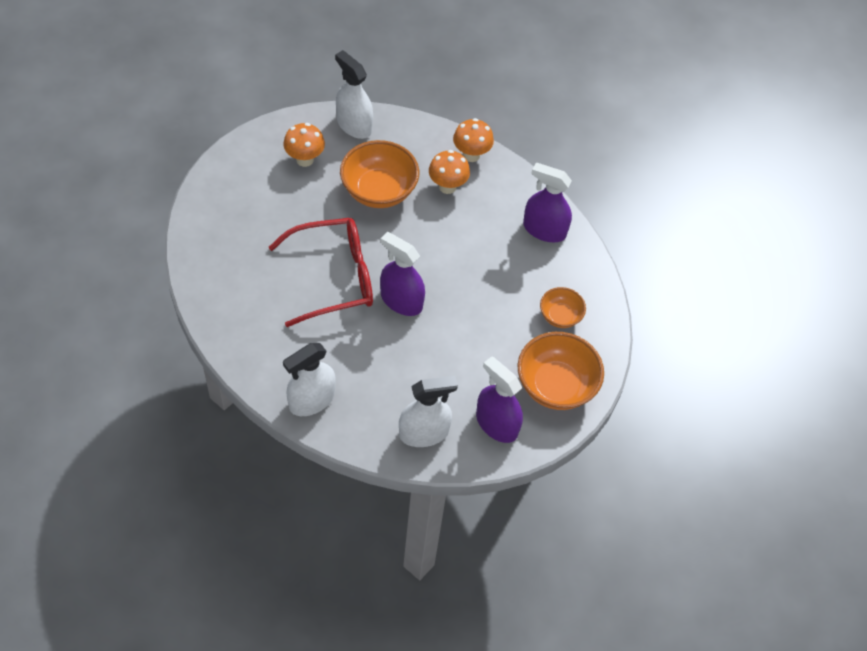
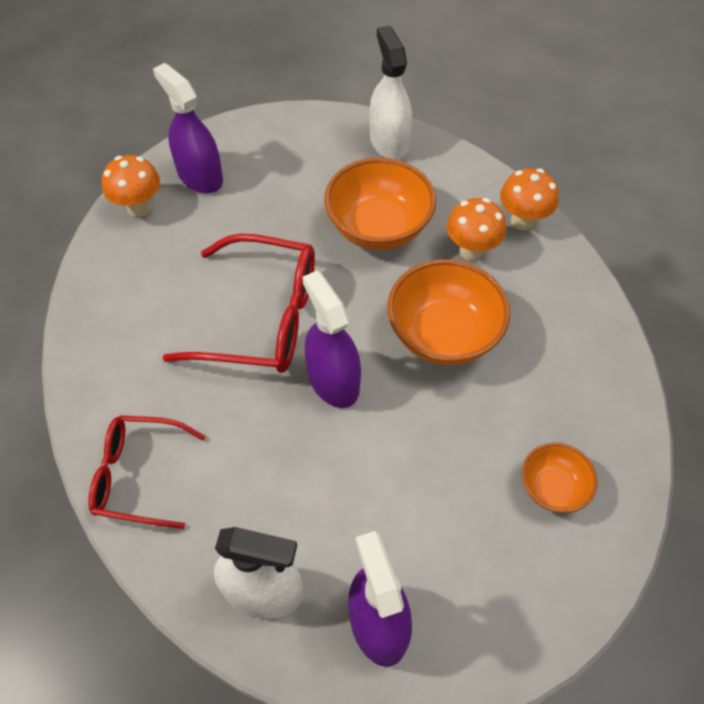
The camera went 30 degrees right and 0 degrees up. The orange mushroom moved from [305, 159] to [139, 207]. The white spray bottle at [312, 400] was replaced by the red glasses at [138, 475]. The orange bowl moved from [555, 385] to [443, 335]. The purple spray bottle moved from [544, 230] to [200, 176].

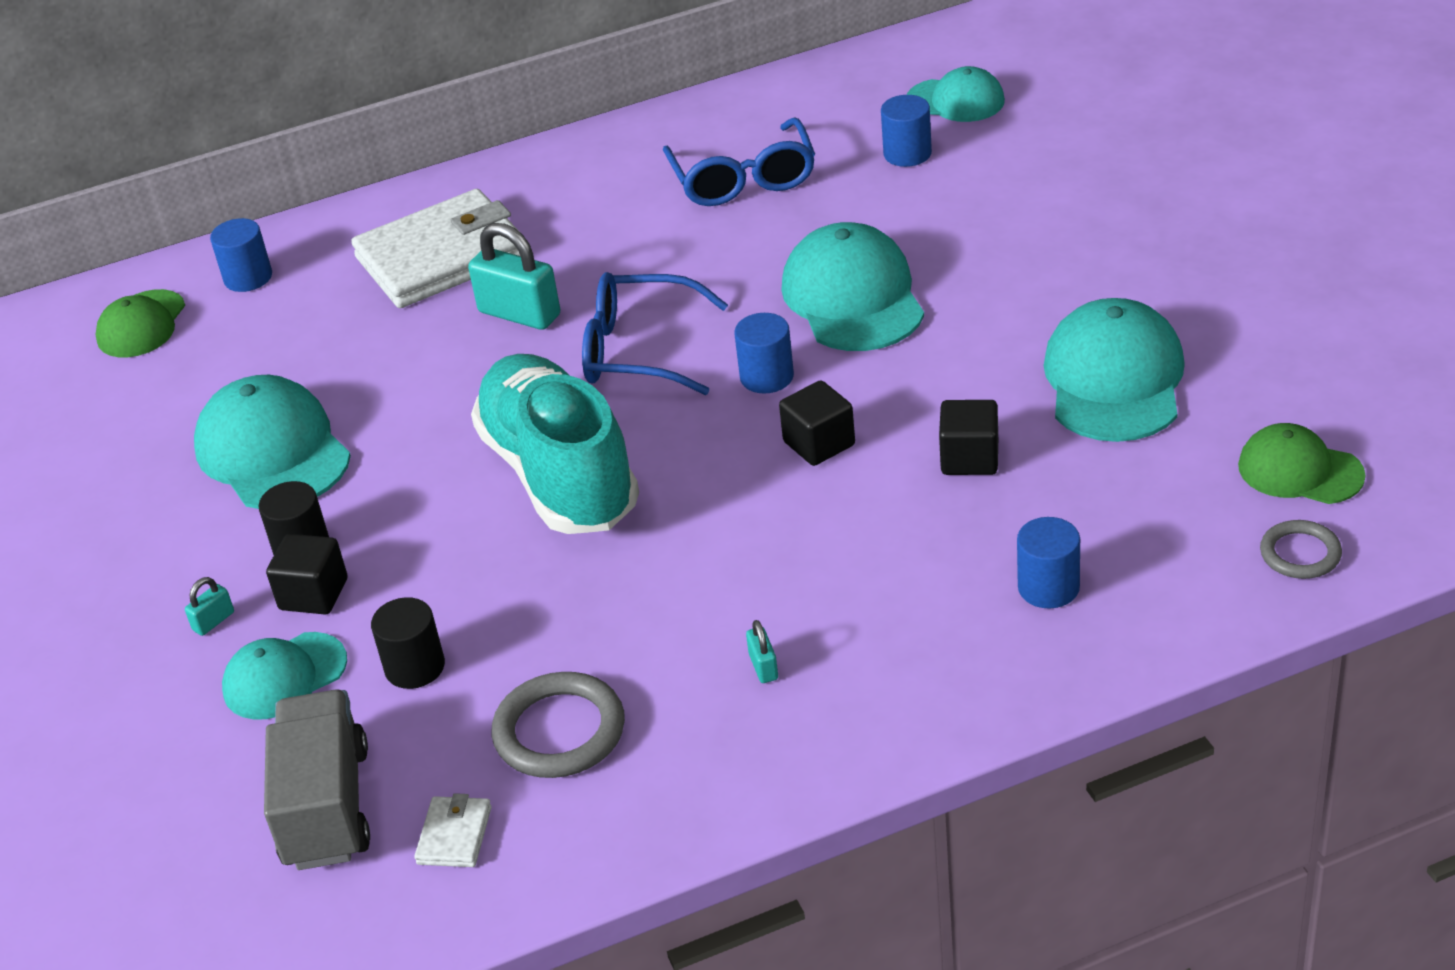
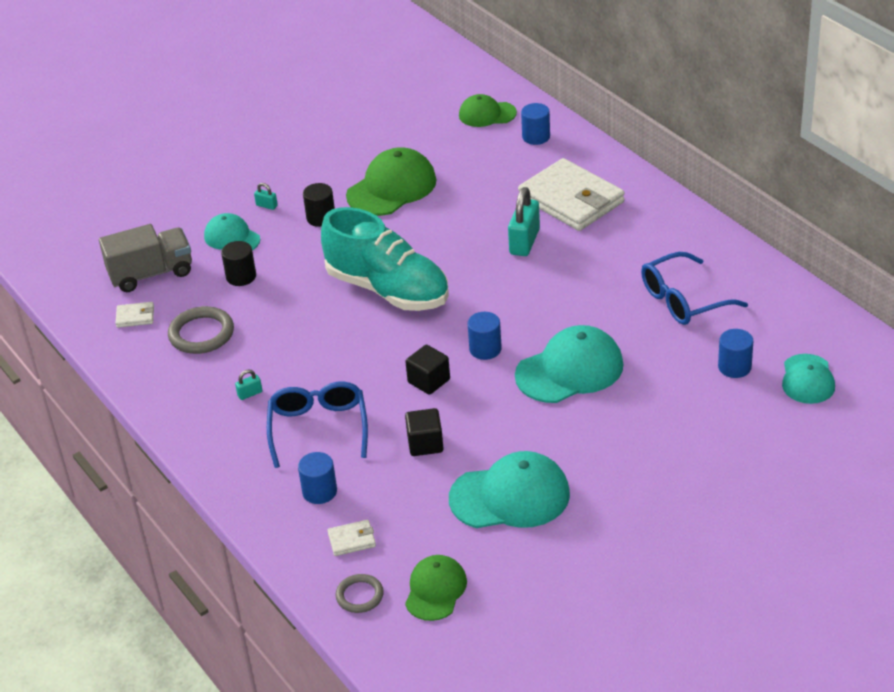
The camera went 75 degrees right and 0 degrees up. The turquoise cap at [273, 451] became the green cap at [392, 188]. The black cube at [313, 594] disappeared. The turquoise shoe at [559, 474] turned 75 degrees clockwise. The blue glasses moved from [639, 351] to [318, 428]. The white wallet at [352, 540] appeared.

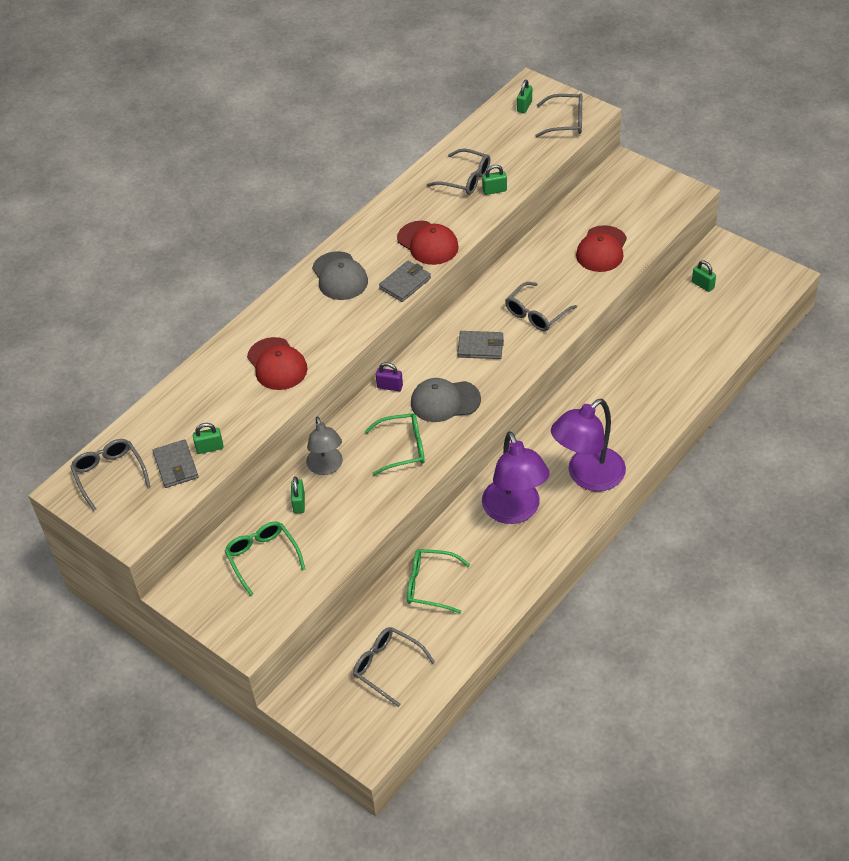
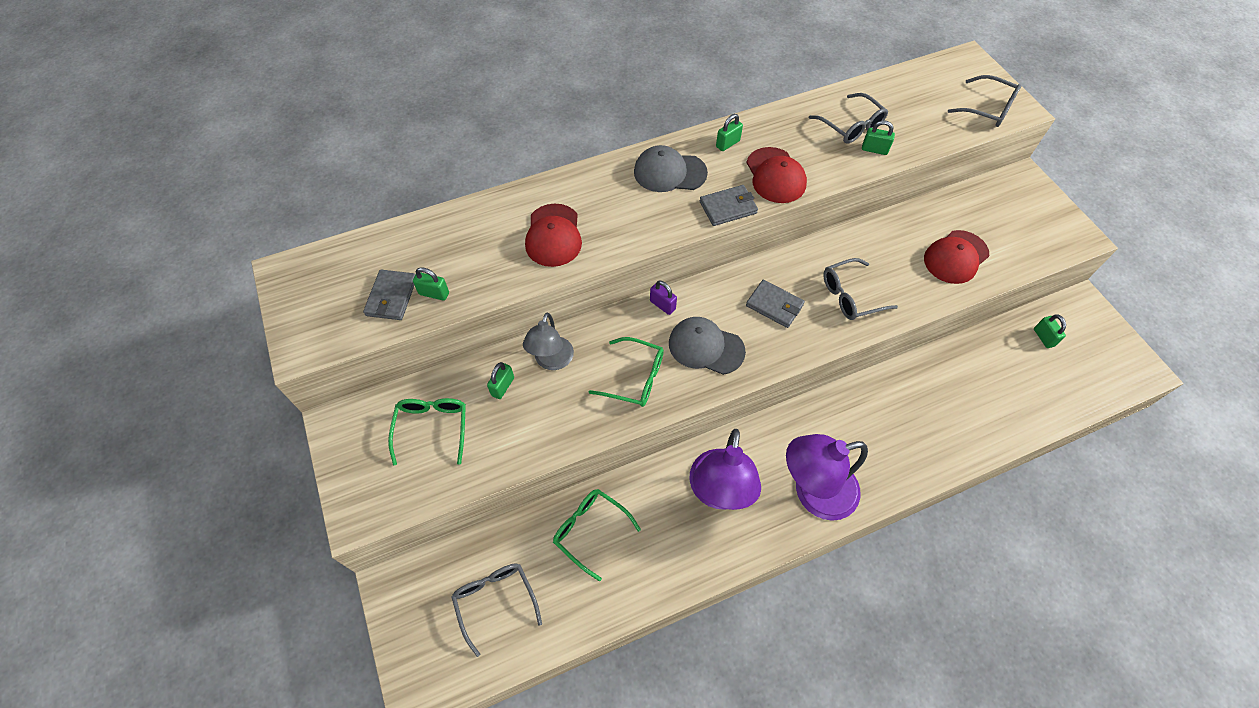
The camera went 25 degrees right and 10 degrees up. The grey glasses at [109, 474] disappeared. The grey cap at [339, 276] turned 90 degrees clockwise. The green padlock moved from [524, 106] to [727, 144].

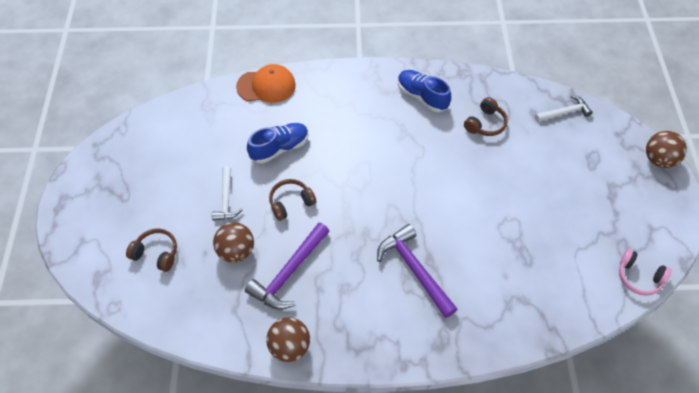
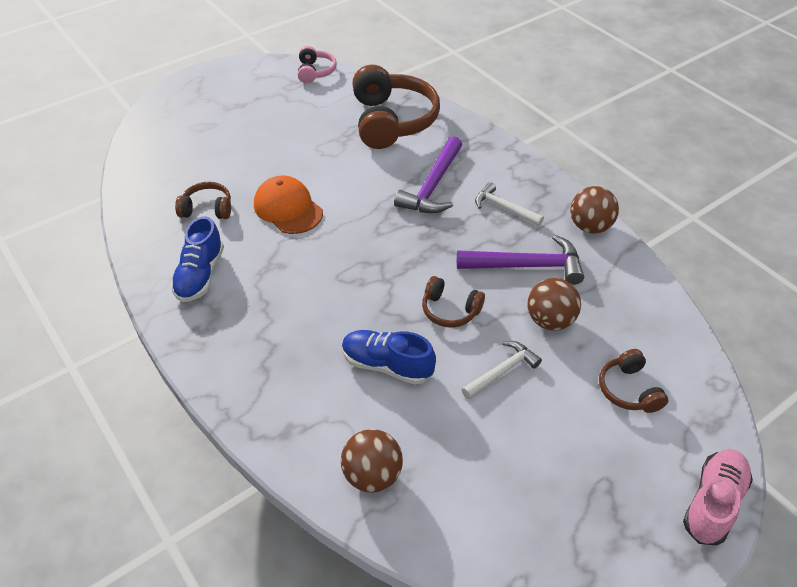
The camera went 125 degrees left and 10 degrees down. The orange cap moved from [266, 86] to [288, 208]. The white hammer moved from [564, 112] to [504, 208]. The brown ball moved from [658, 159] to [372, 475]. The brown headphones at [391, 121] appeared. The pink shoe at [713, 503] appeared.

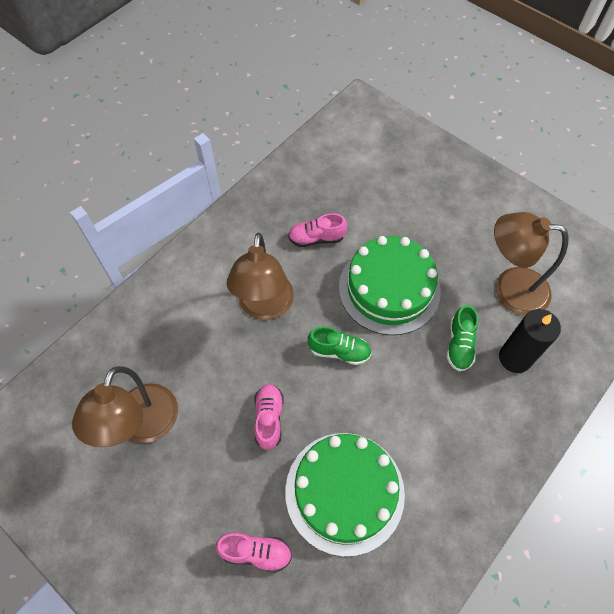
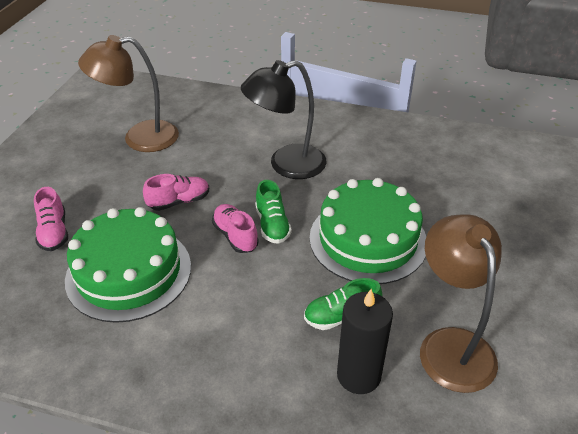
The camera went 65 degrees right and 20 degrees down. The brown lamp at [264, 307] became the black lamp at [286, 165]. The pink shoe moved from [316, 238] to [235, 236].

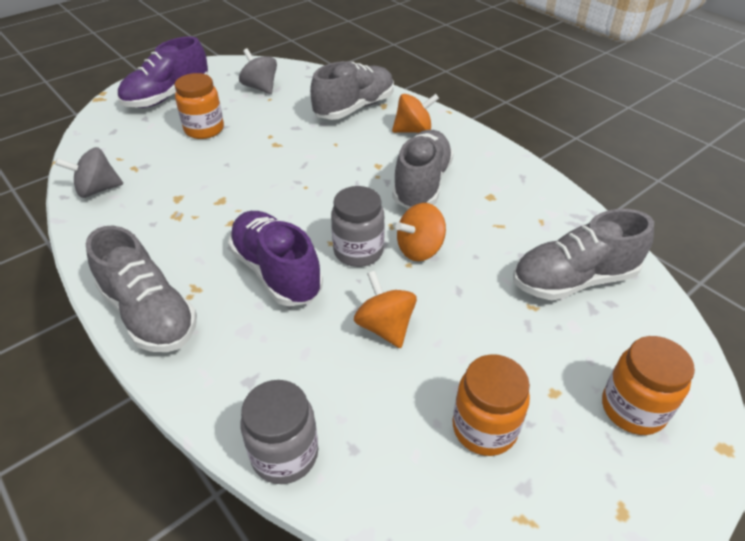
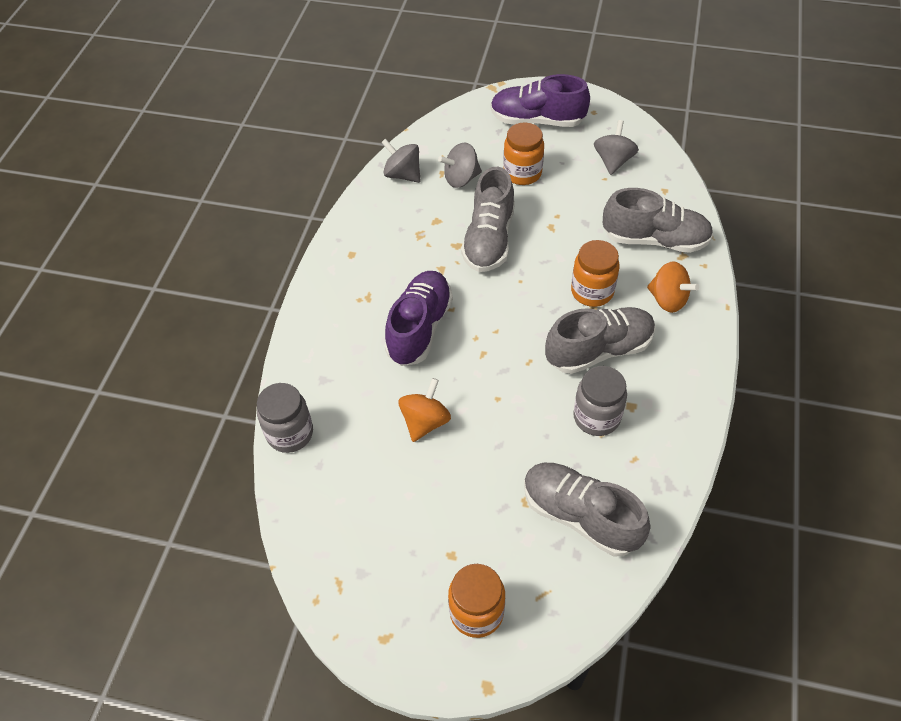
The camera went 55 degrees right and 10 degrees up. The grey shoe moved from [149, 314] to [489, 239]. The grey jar moved from [358, 251] to [596, 417]. The orange spinning top at [419, 249] disappeared. The orange jar moved from [484, 428] to [592, 291]. The grey spinning top at [461, 179] appeared.

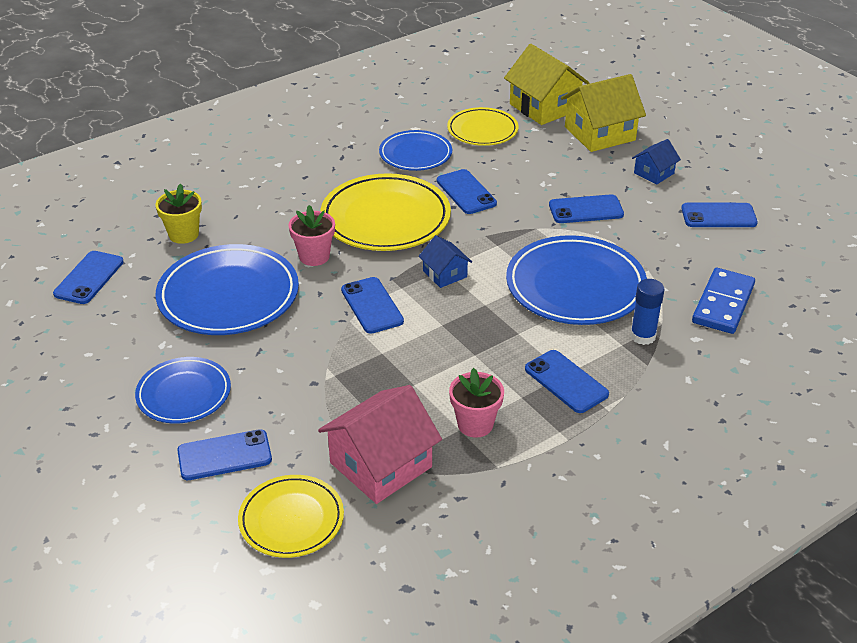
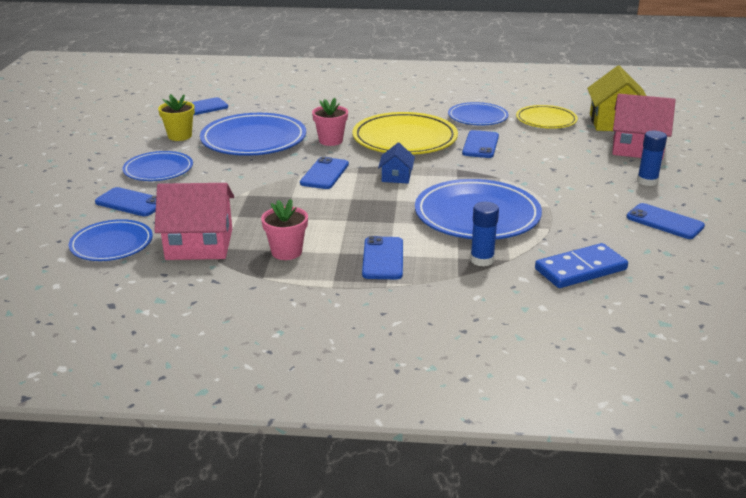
The camera went 40 degrees right and 10 degrees down. The yellow flower pot moved from [183, 234] to [180, 136]. The yellow plate at [291, 519] became the blue plate at [112, 244]. The blue phone at [586, 210] disappeared. The yellow house at [599, 133] became the pink house at [637, 148]. The blue house at [654, 173] was replaced by the blue glue stick at [647, 181].

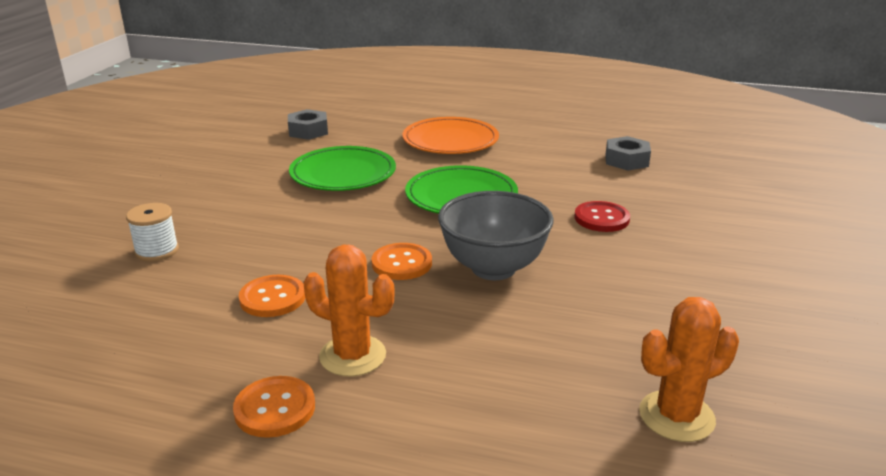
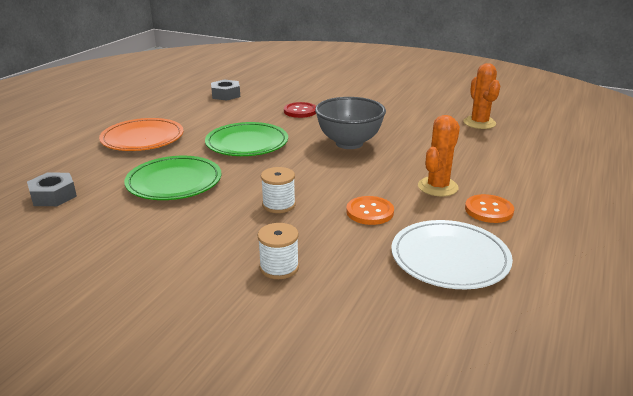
The camera went 80 degrees left and 0 degrees up. The orange button at [402, 263] disappeared. The white spool at [278, 205] appeared. The white plate at [449, 258] appeared.

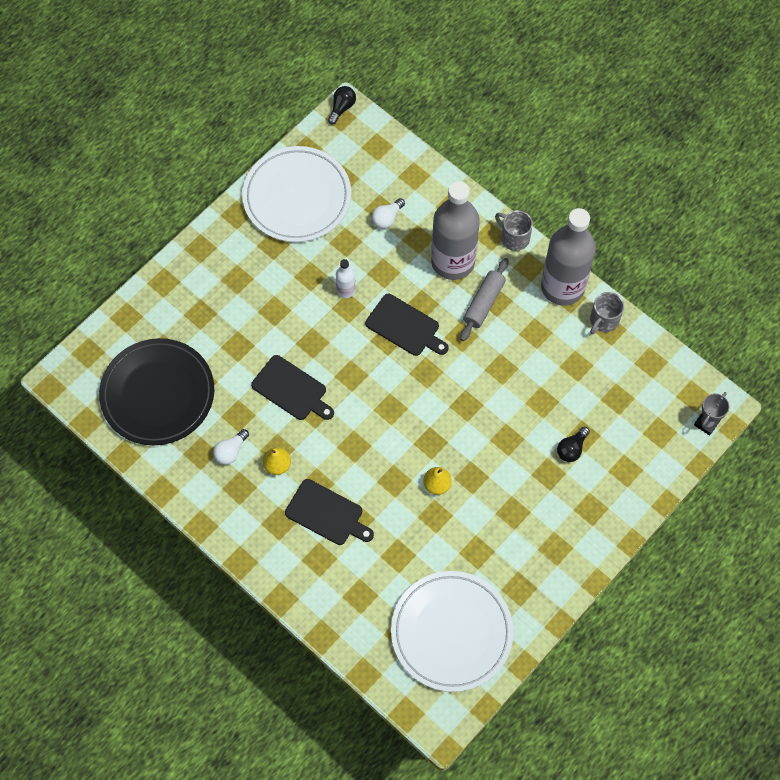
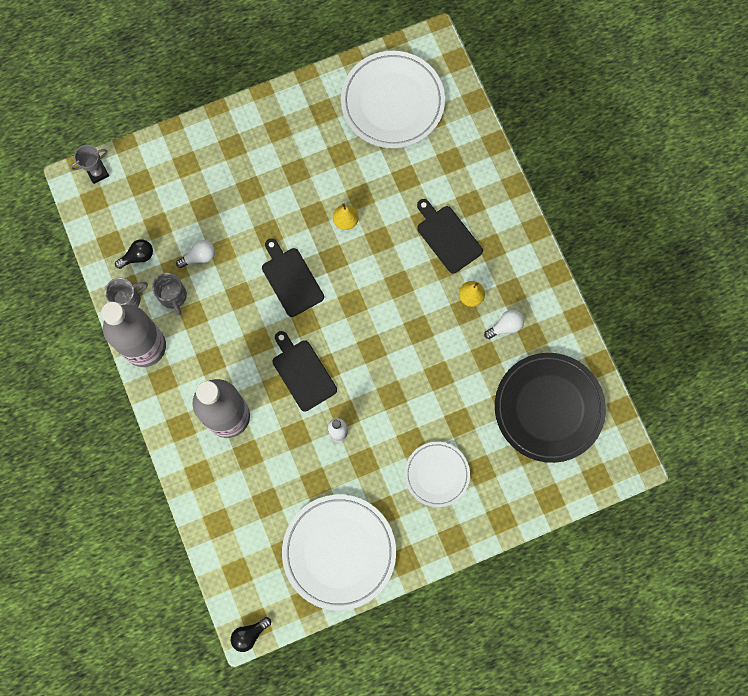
The camera went 155 degrees left and 10 degrees up. The black cutting board moved from [291, 390] to [291, 279]. The white light bulb moved from [387, 218] to [199, 257]. The grey rolling pin at [483, 303] disappeared. The grey mug moved from [514, 238] to [173, 296]. The black light bulb moved from [572, 449] to [138, 256]. The white plate at [437, 474] appeared.

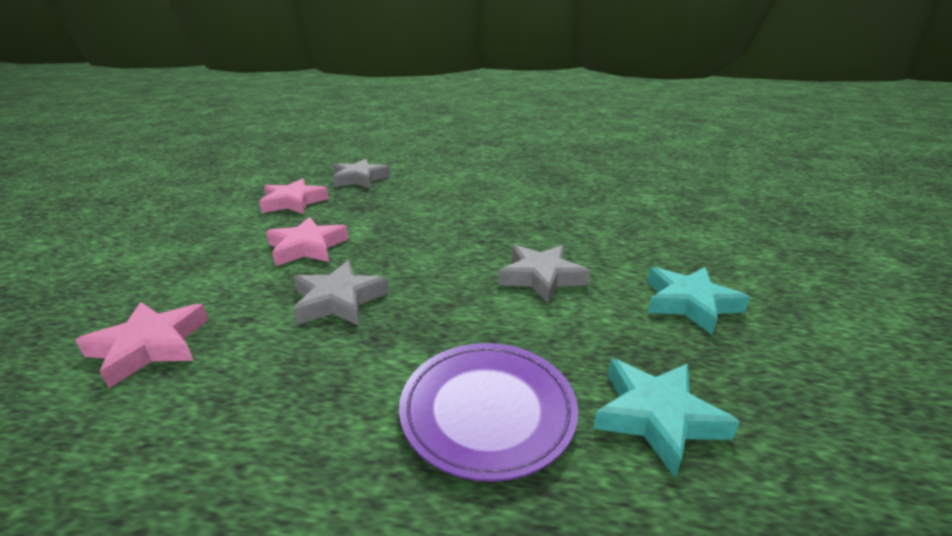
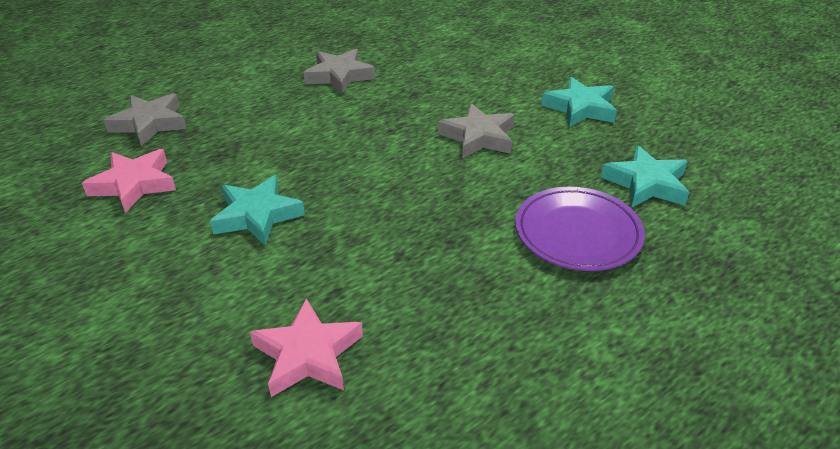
The camera went 45 degrees left and 10 degrees up. The pink star at [307, 247] became the turquoise star at [257, 215]. The grey star moved from [339, 300] to [339, 76].

